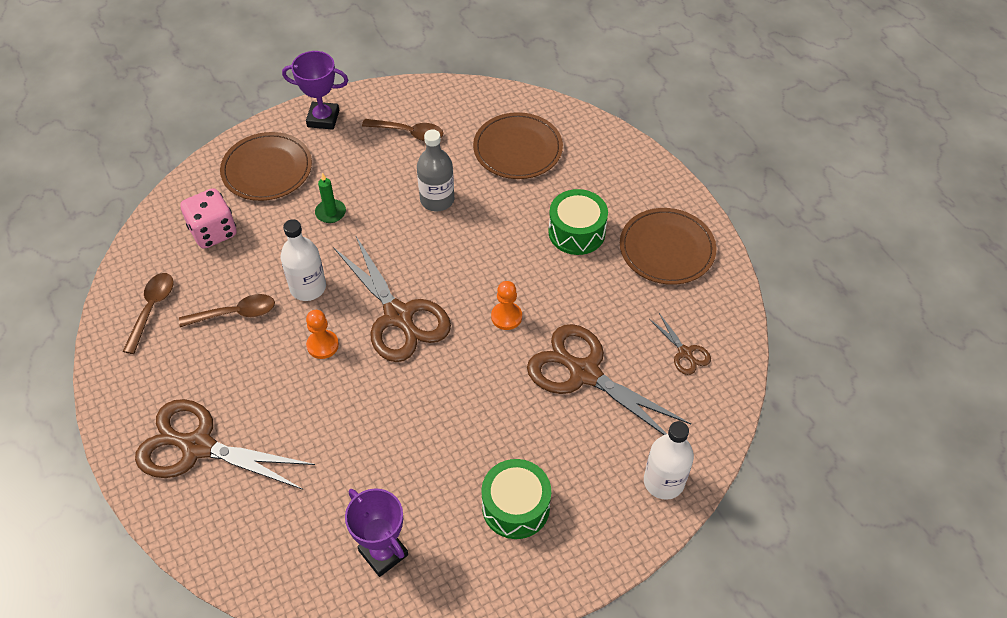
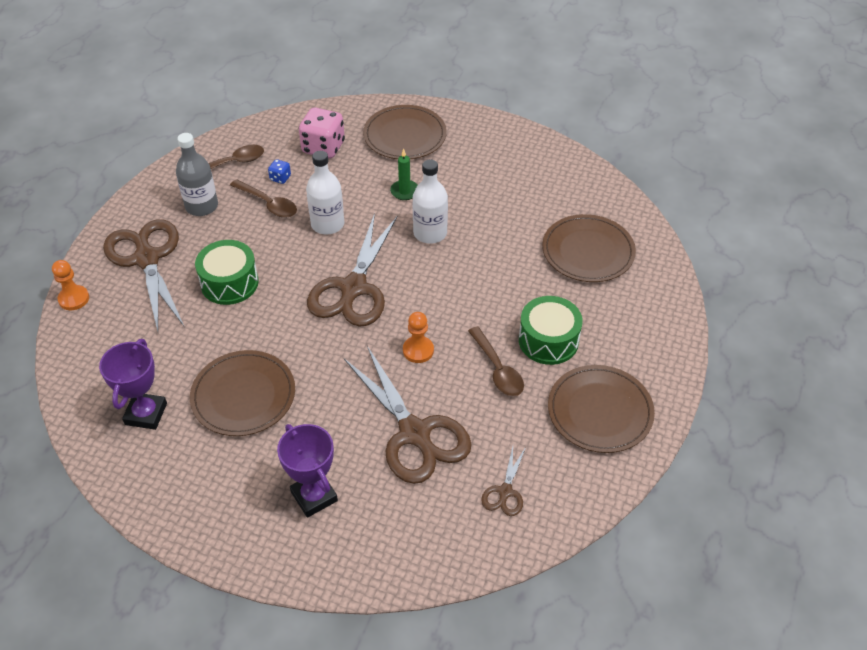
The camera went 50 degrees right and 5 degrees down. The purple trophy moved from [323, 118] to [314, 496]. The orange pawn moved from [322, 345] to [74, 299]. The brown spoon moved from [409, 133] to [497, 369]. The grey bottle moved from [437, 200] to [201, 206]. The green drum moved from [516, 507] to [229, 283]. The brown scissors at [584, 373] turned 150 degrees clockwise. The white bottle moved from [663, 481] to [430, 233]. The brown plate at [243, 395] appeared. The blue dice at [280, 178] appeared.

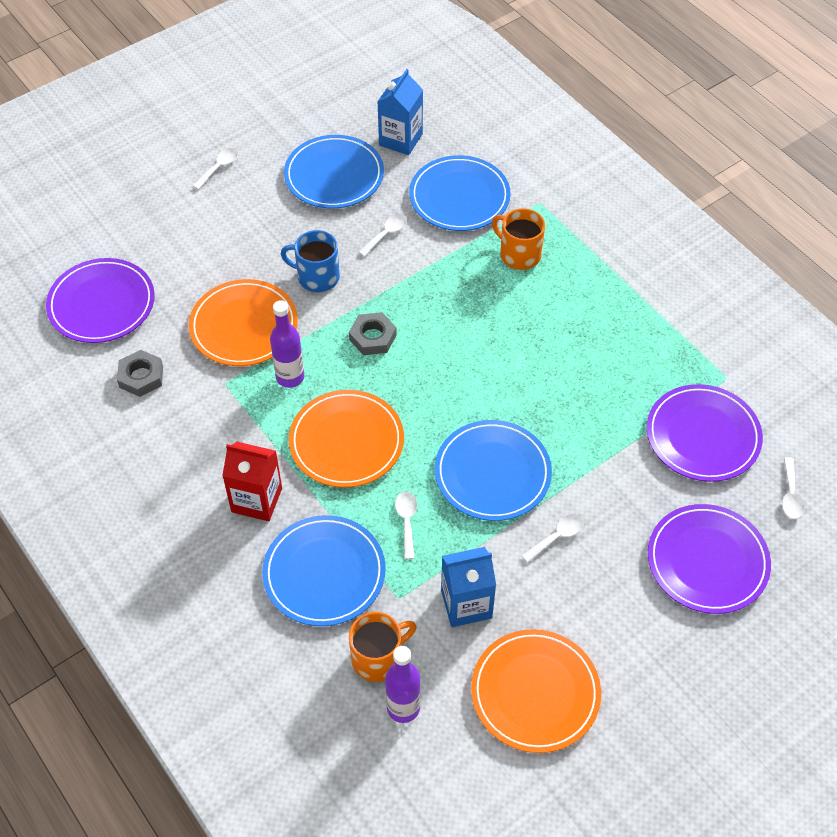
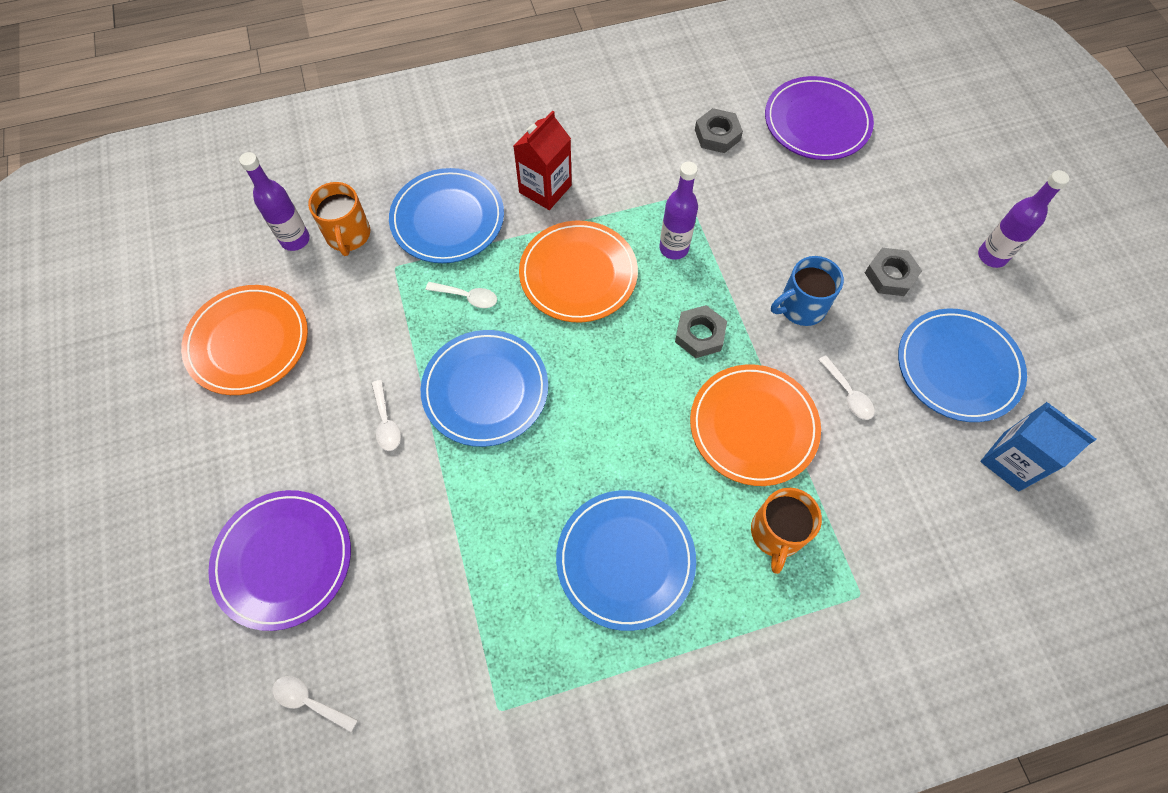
The camera went 110 degrees right and 10 degrees up. The orange plate moved from [244, 326] to [753, 426]. The white spoon at [219, 167] was replaced by the purple bottle at [992, 256]. The blue mug at [317, 277] turned 150 degrees counterclockwise. The blue plate moved from [459, 197] to [625, 560]. The blue carton at [466, 604] disappeared. The orange mug at [519, 254] turned 135 degrees clockwise. The purple plate at [703, 436] disappeared. The grey nut at [890, 275] appeared.

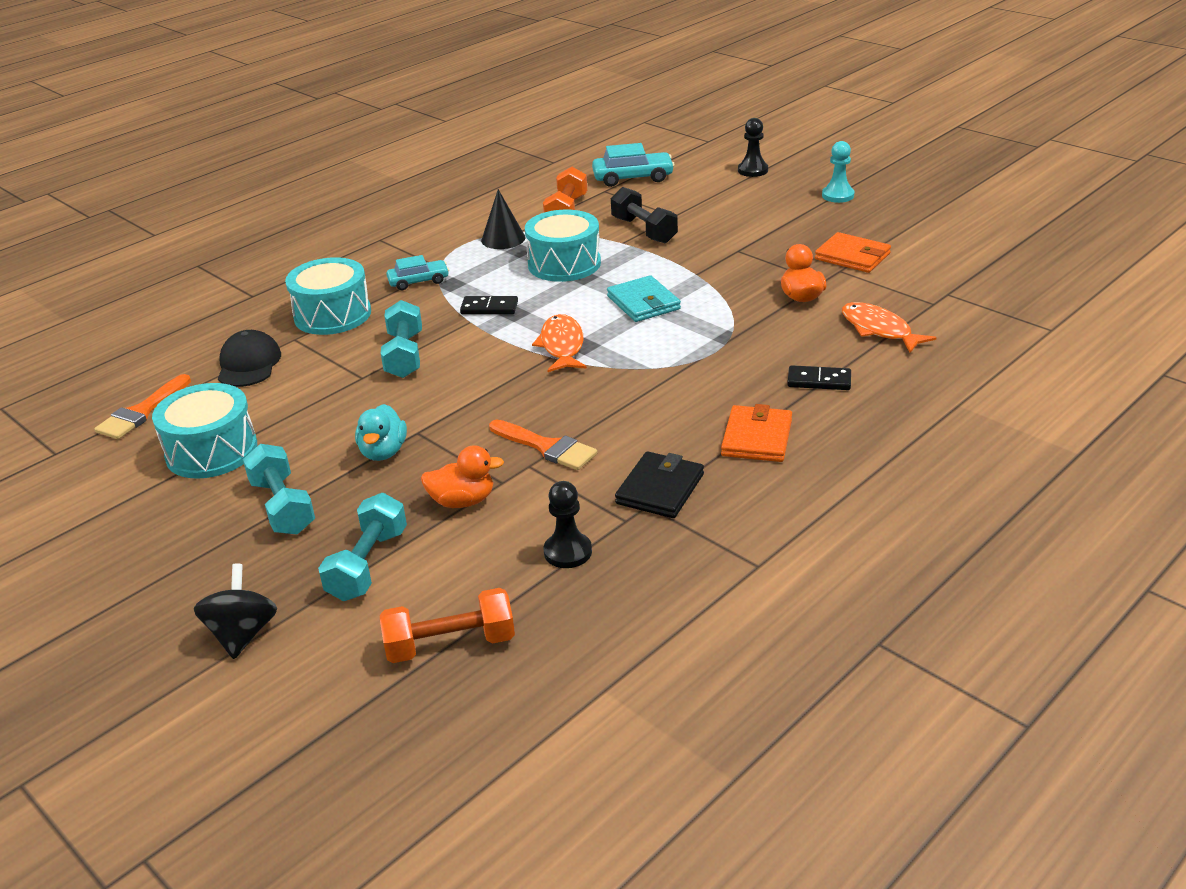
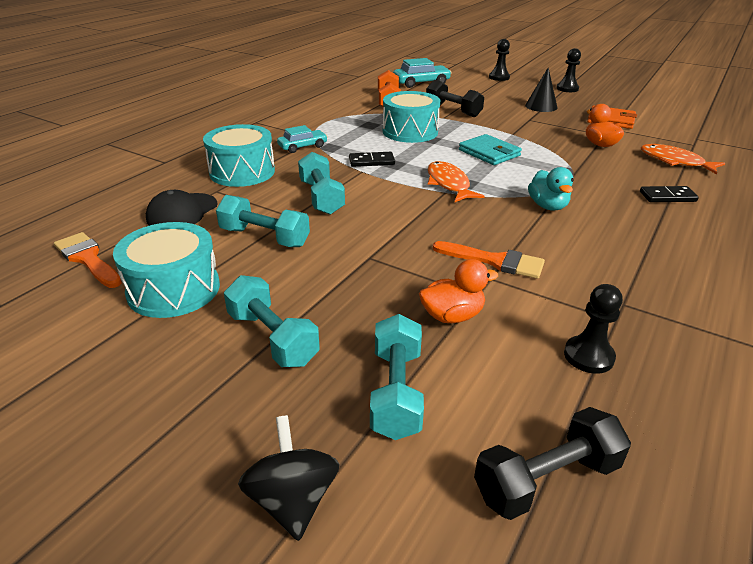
The camera went 15 degrees left and 0 degrees up. The orange brush at [141, 412] turned 120 degrees clockwise. The black cap at [249, 364] turned 135 degrees counterclockwise. The turquoise duck moved from [383, 452] to [547, 206]. The orange dumbbell at [450, 644] became the black dumbbell at [546, 480]. The black cone moved from [503, 239] to [541, 106]. The black wallet at [660, 489] disappeared. The orange wallet at [757, 438] disappeared. The turquoise pawn at [838, 195] became the black pawn at [567, 89]. The turquoise dumbbell at [264, 237] appeared.

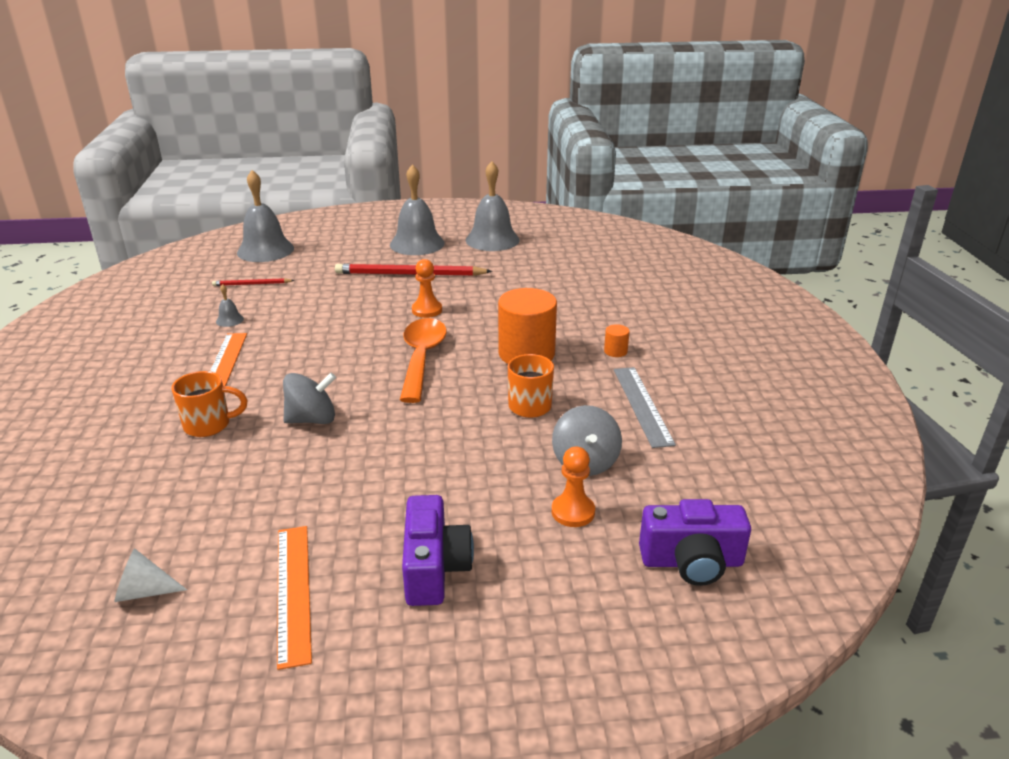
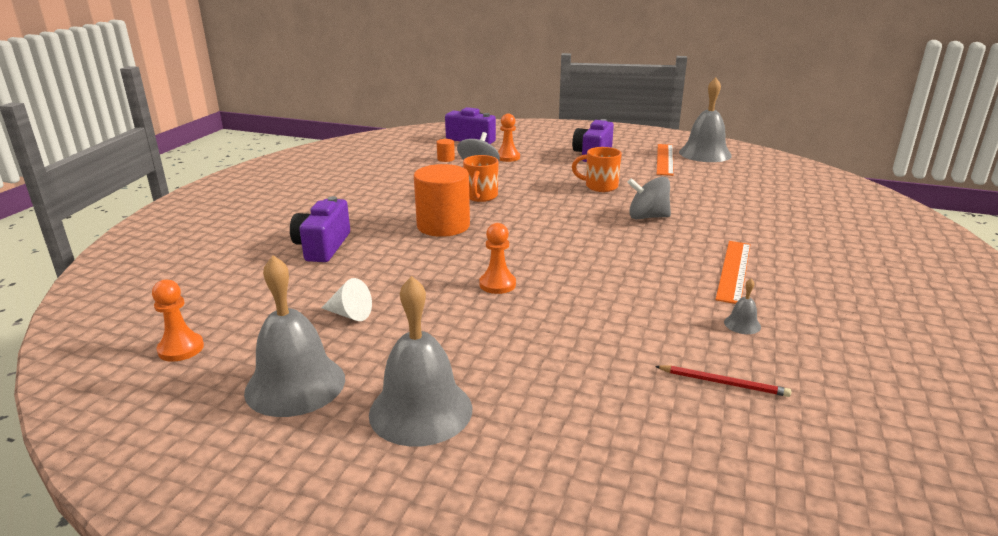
The camera went 155 degrees left and 5 degrees down. The white cone moved from [144, 591] to [349, 314]. The orange mug moved from [209, 425] to [600, 186]. The grey bell moved from [265, 250] to [705, 153]. The red pencil at [409, 274] disappeared. The orange spoon at [422, 358] disappeared. The orange cylinder moved from [615, 351] to [446, 159]. The grey ruler at [642, 405] disappeared. The orange pawn at [181, 349] appeared. The purple camera at [322, 246] appeared.

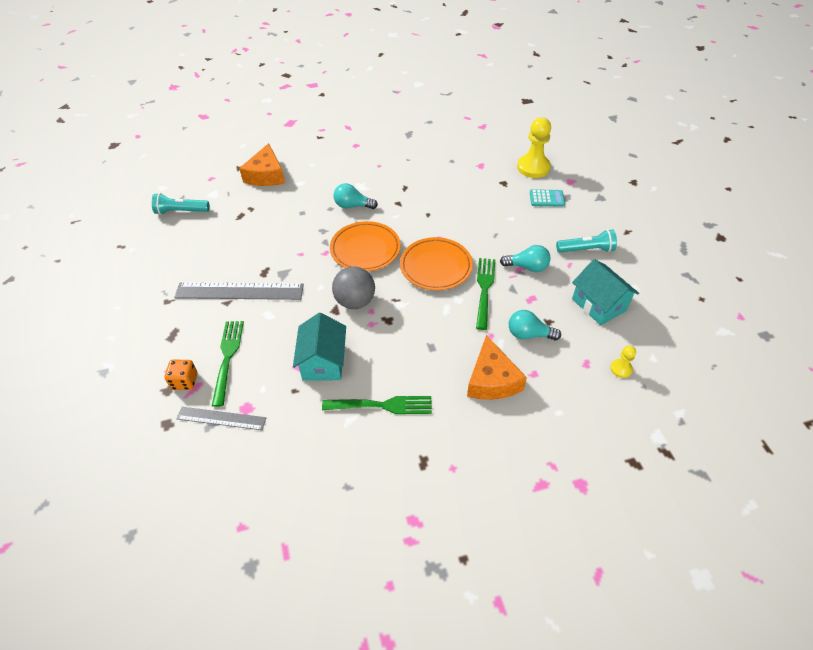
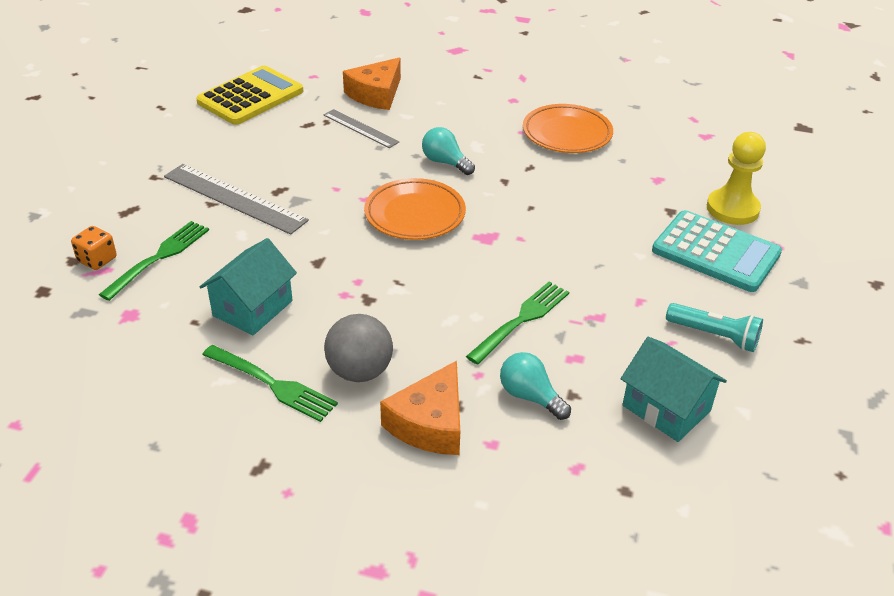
The camera went 30 degrees right and 10 degrees down. The turquoise flashlight at [181, 211] was replaced by the yellow calculator at [251, 97]. The grey ruler moved from [221, 418] to [360, 128]. The grey ball moved from [355, 301] to [360, 371]. The orange plate moved from [436, 266] to [567, 133]. The turquoise light bulb at [527, 267] disappeared. The turquoise calculator at [546, 198] changed to 2.09 times the size. The turquoise house at [599, 304] turned 45 degrees counterclockwise. The yellow pawn at [621, 369] disappeared.

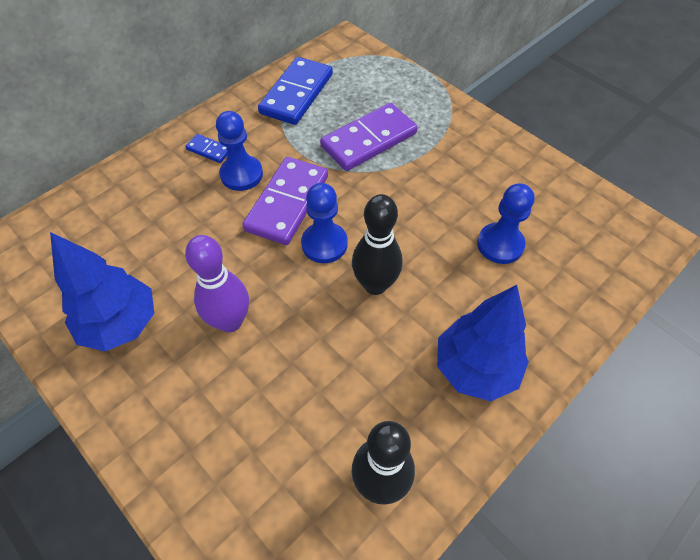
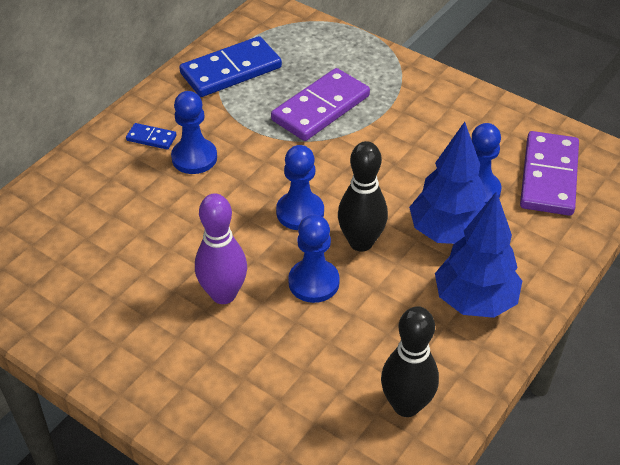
The camera went 10 degrees left and 10 degrees down. The blue tree moved from [120, 324] to [447, 232]. The purple domino moved from [287, 203] to [548, 176]. The blue domino at [297, 94] turned 45 degrees clockwise. The blue pawn at [313, 282] appeared.

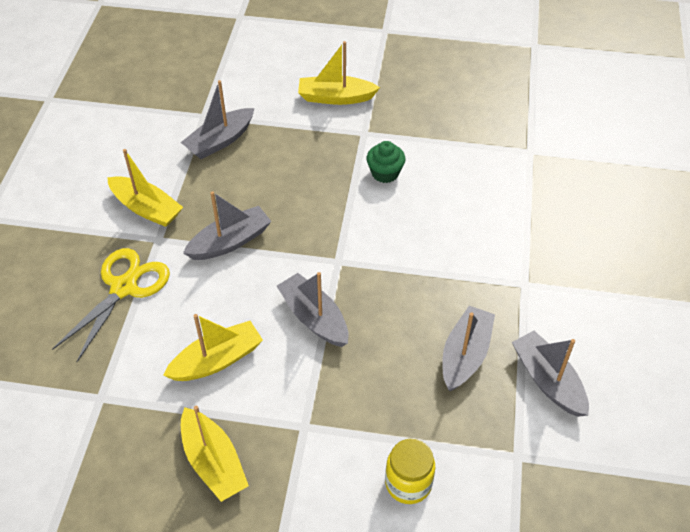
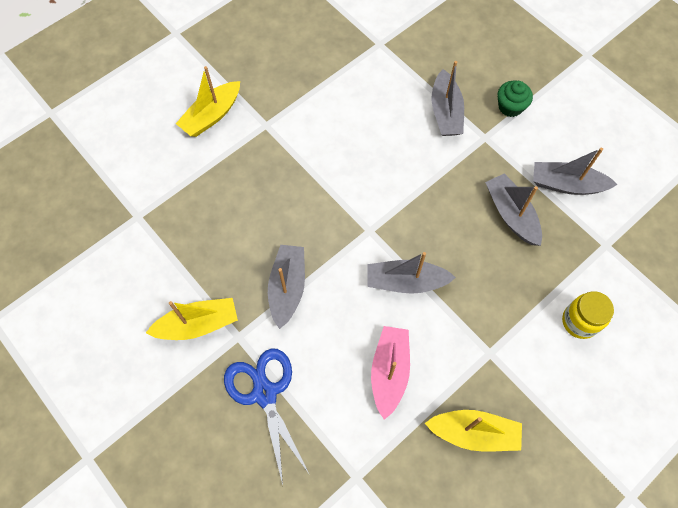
The camera went 50 degrees left and 15 degrees up. The yellow scissors at [124, 287] became the blue scissors at [264, 393]. The yellow boat at [216, 360] became the pink boat at [389, 372]. The grey boat moved from [220, 141] to [445, 112]. The green cupcake moved from [385, 173] to [510, 107].

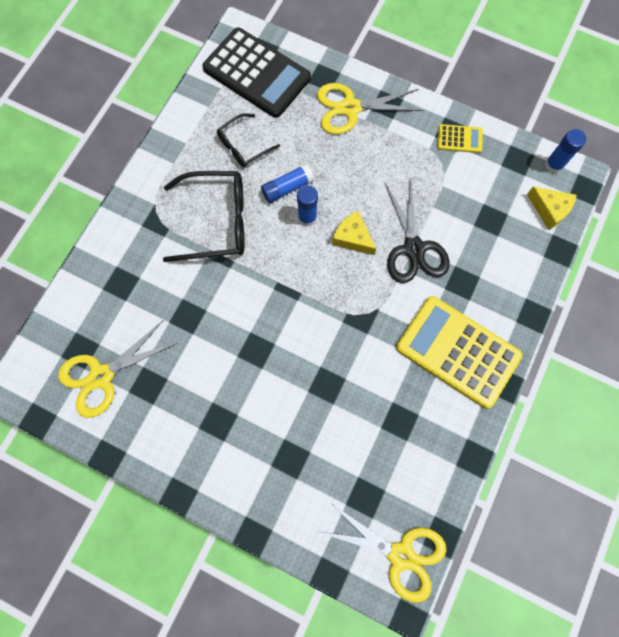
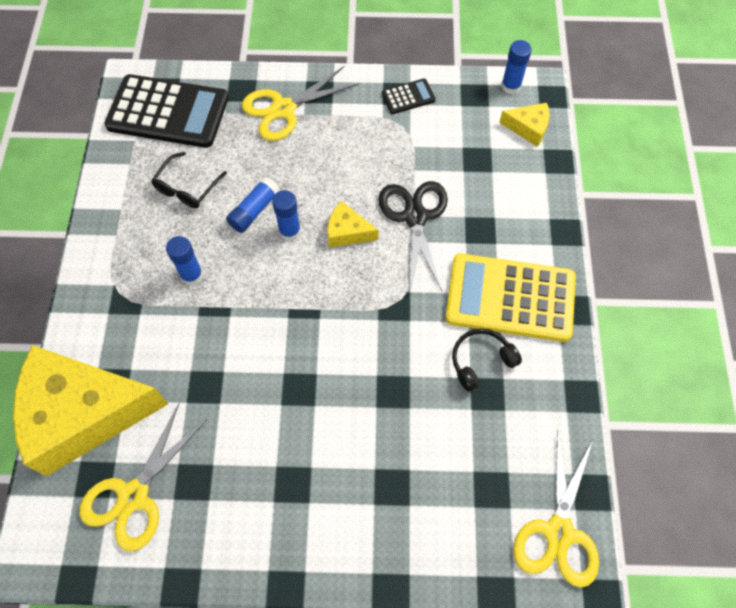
The camera went 25 degrees left and 10 degrees down. The black glasses at [216, 222] was replaced by the blue glue stick at [192, 275]. The yellow scissors at [400, 555] turned 105 degrees clockwise. The black scissors at [413, 248] turned 150 degrees counterclockwise. The yellow calculator at [459, 139] became the black calculator at [408, 97]. The yellow cheese at [83, 413] appeared. The black headphones at [481, 361] appeared.

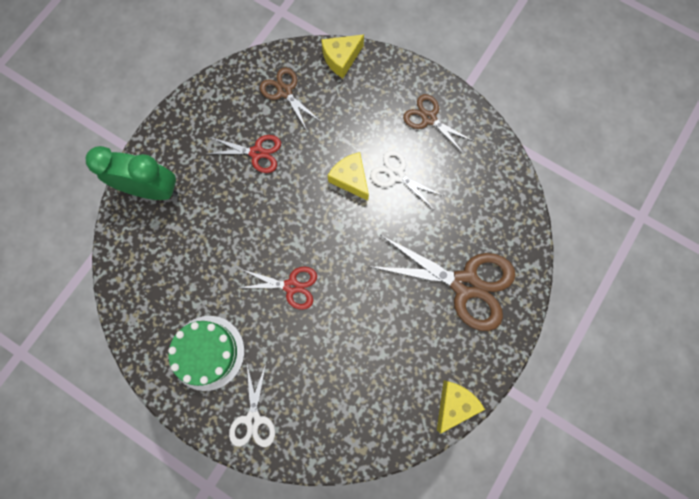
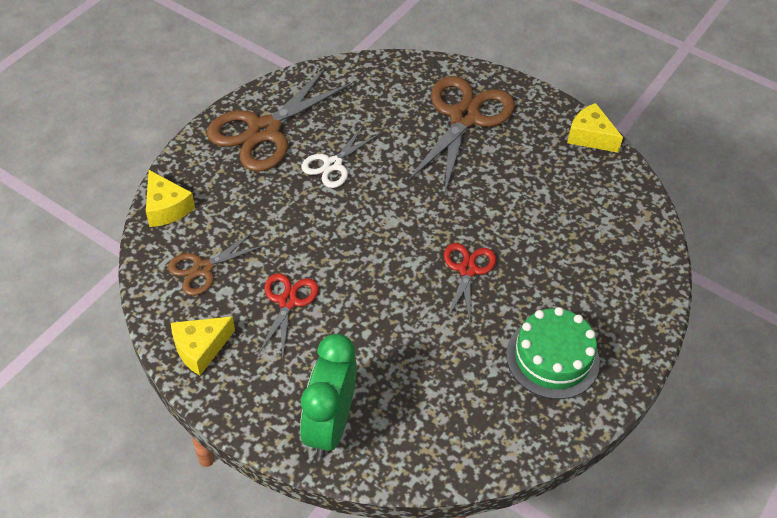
The camera went 90 degrees left and 25 degrees down. The white scissors at [253, 419] disappeared. The yellow cheese moved from [350, 179] to [200, 348]. The brown scissors at [429, 118] changed to 1.82 times the size.

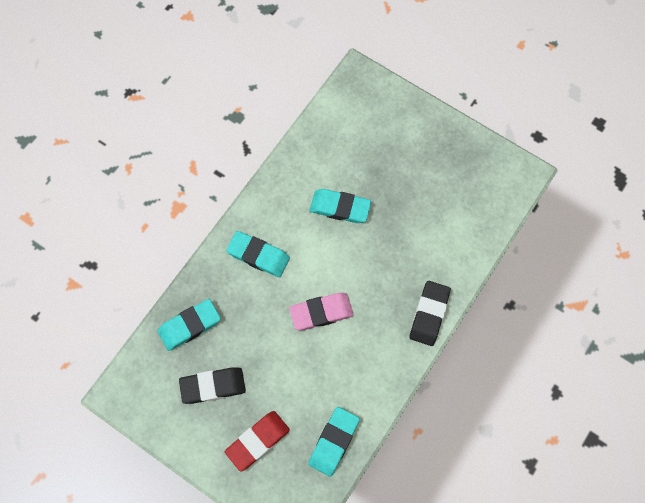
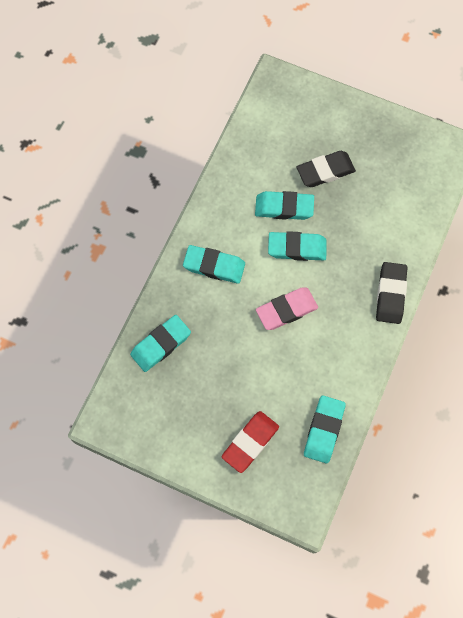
The camera went 10 degrees left and 0 degrees up. The black eraser moved from [213, 386] to [325, 171]. The turquoise eraser at [297, 248] appeared.

